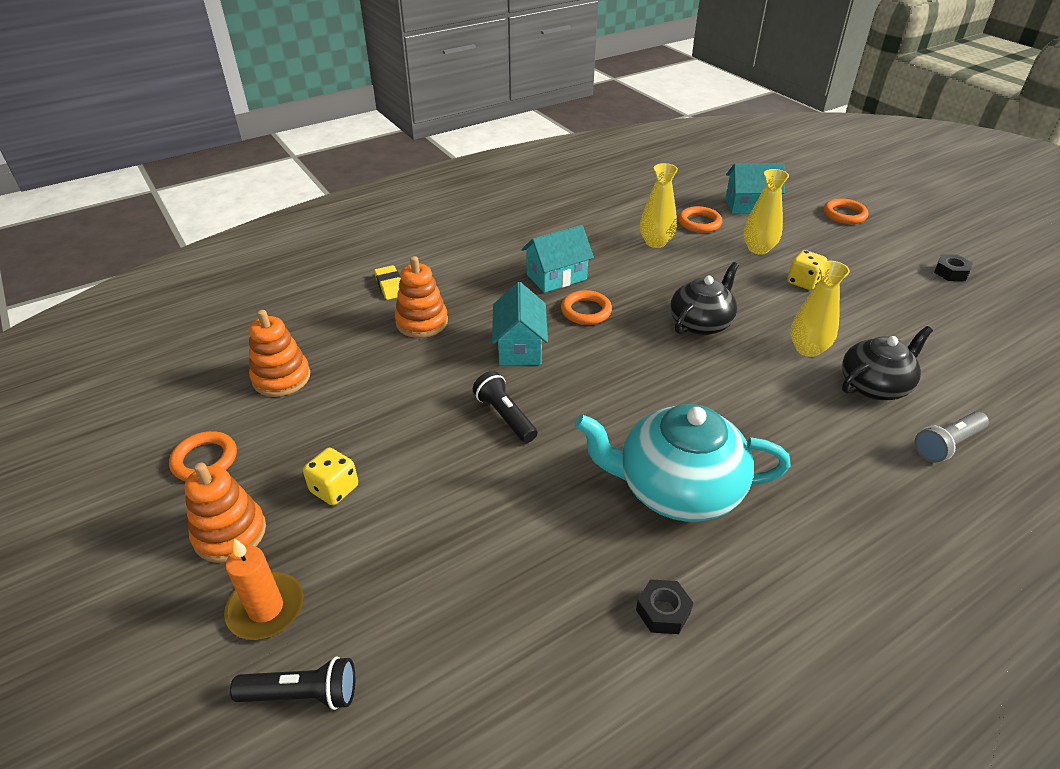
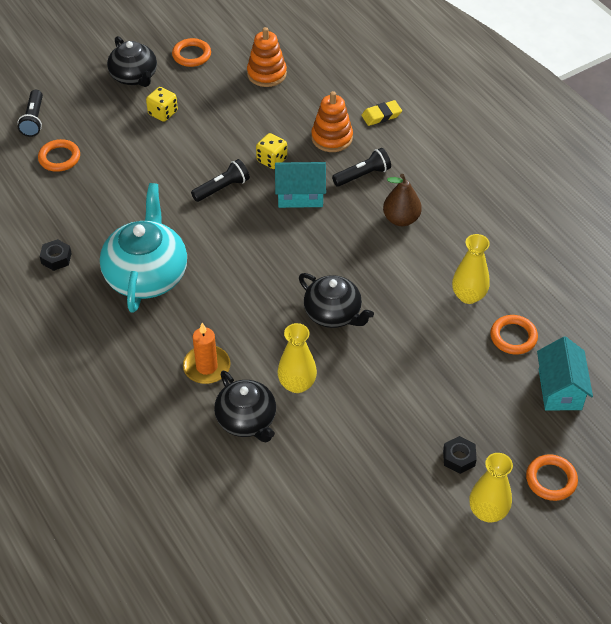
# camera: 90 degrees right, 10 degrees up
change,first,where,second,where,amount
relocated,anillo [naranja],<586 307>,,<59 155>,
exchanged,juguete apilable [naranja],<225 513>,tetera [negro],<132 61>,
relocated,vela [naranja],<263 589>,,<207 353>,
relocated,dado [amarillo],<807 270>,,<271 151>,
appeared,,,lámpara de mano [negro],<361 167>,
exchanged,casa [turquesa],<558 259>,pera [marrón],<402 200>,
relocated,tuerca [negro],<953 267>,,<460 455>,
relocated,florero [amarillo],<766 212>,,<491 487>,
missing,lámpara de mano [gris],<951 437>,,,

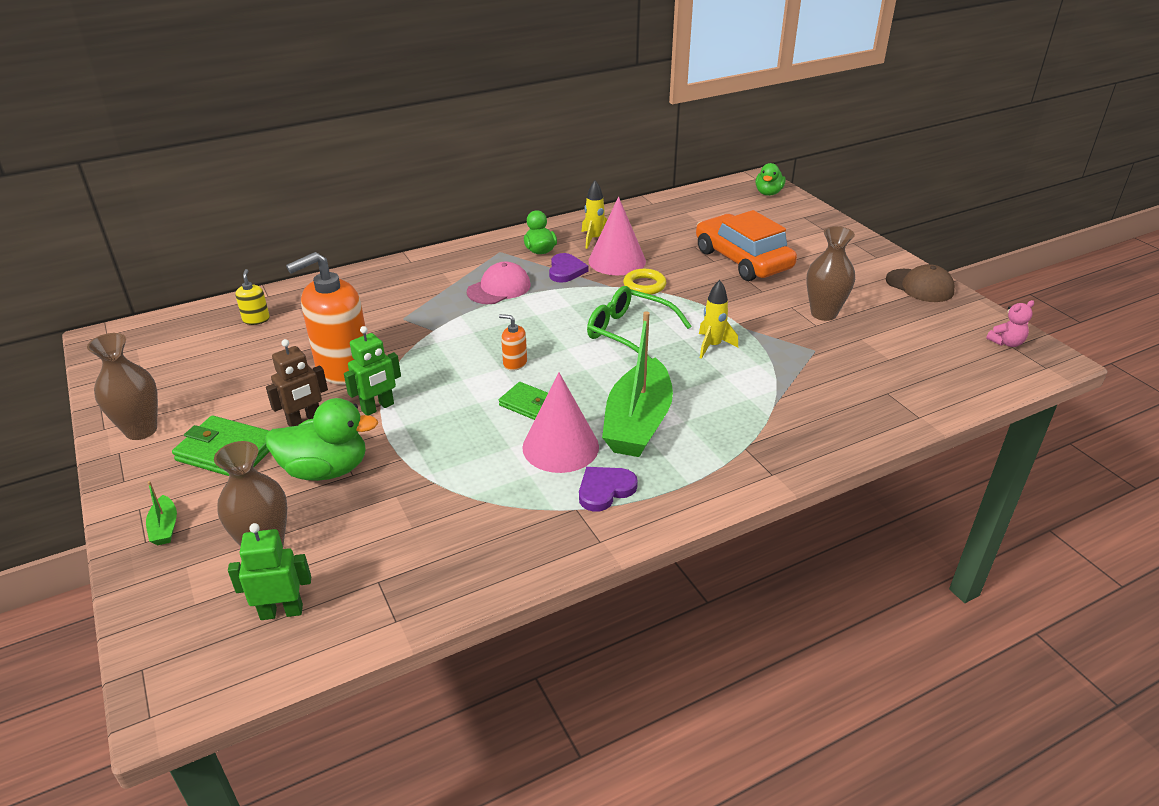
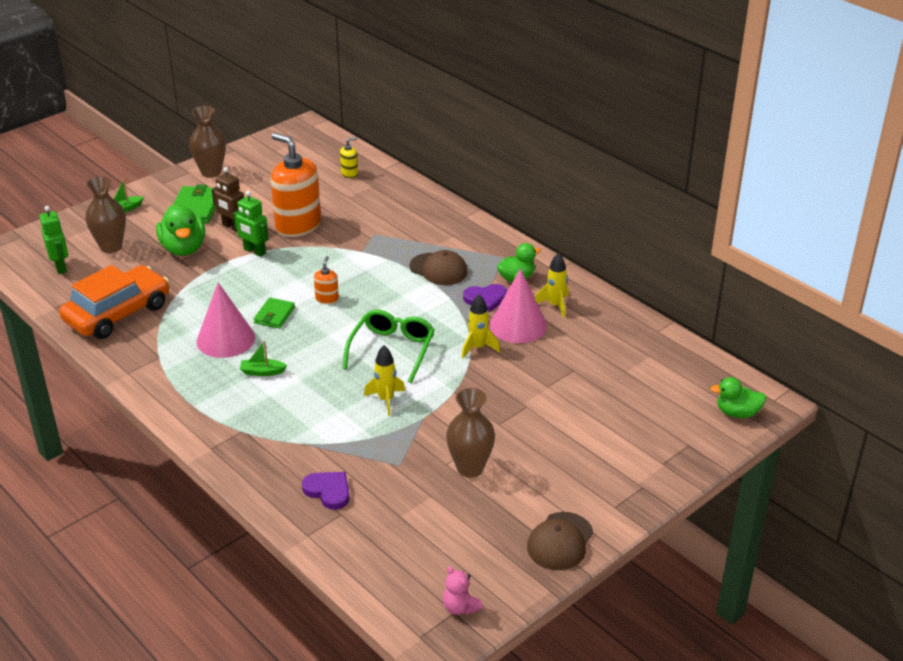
# camera: 75 degrees right, 0 degrees up
change,first,where,second,where,amount
relocated,coche [naranja],<746 245>,,<114 302>,
size,barco [verde],<637 384>,,<263 358>,x0.41
relocated,corazón [morado],<608 489>,,<326 491>,
colour,gorra [rosa],<499 283>,gorra [marrón],<438 267>,
exchanged,anillo [amarillo],<644 282>,cohete [amarillo],<480 326>,

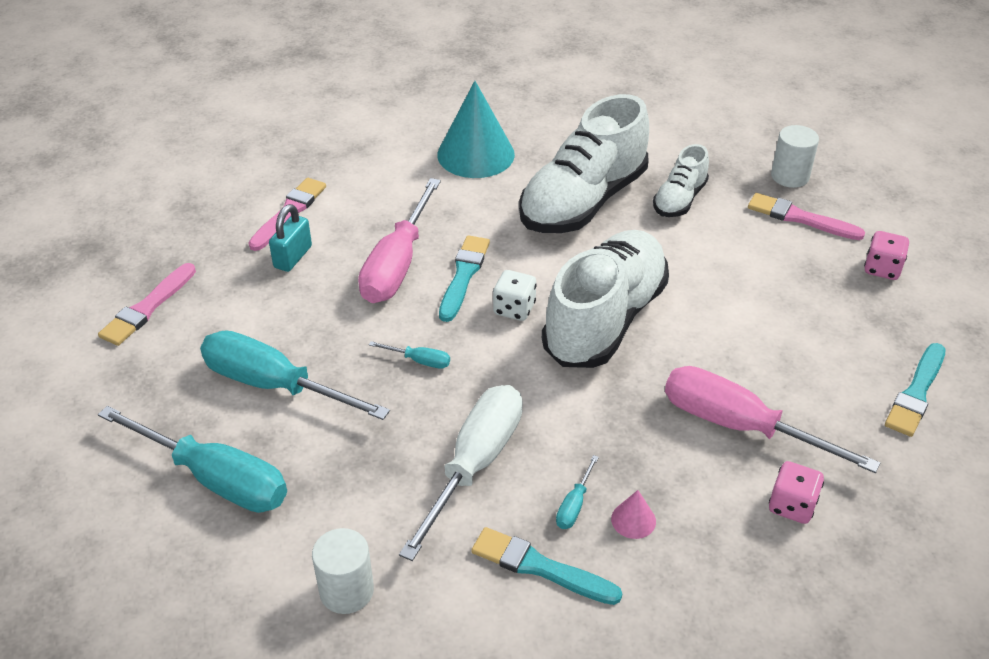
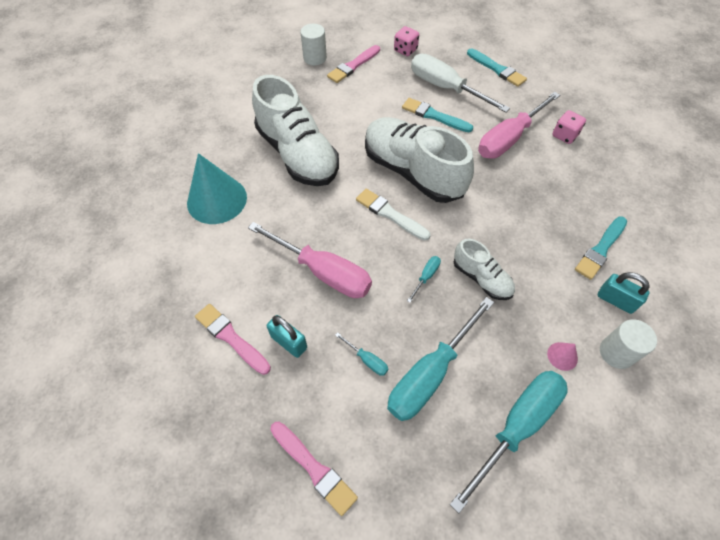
# camera: 75 degrees left, 15 degrees up
change,first,where,second,where,amount
relocated,destornillador [turquesa],<577 492>,,<361 354>,
exchanged,dado [blanco],<515 295>,pincel [blanco],<393 215>,
relocated,pincel [turquesa],<464 278>,,<437 115>,
relocated,destornillador [blanco],<461 473>,,<460 83>,
relocated,zapato [blanco],<681 180>,,<484 269>,
relocated,cono [rosa],<633 514>,,<562 356>,
appeared,,,candado [turquesa],<624 293>,

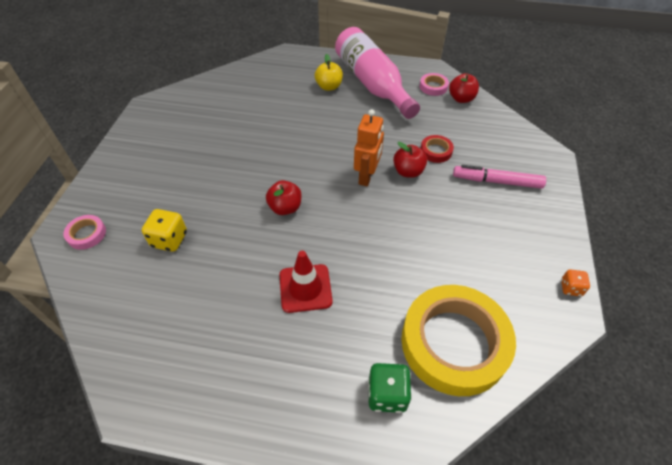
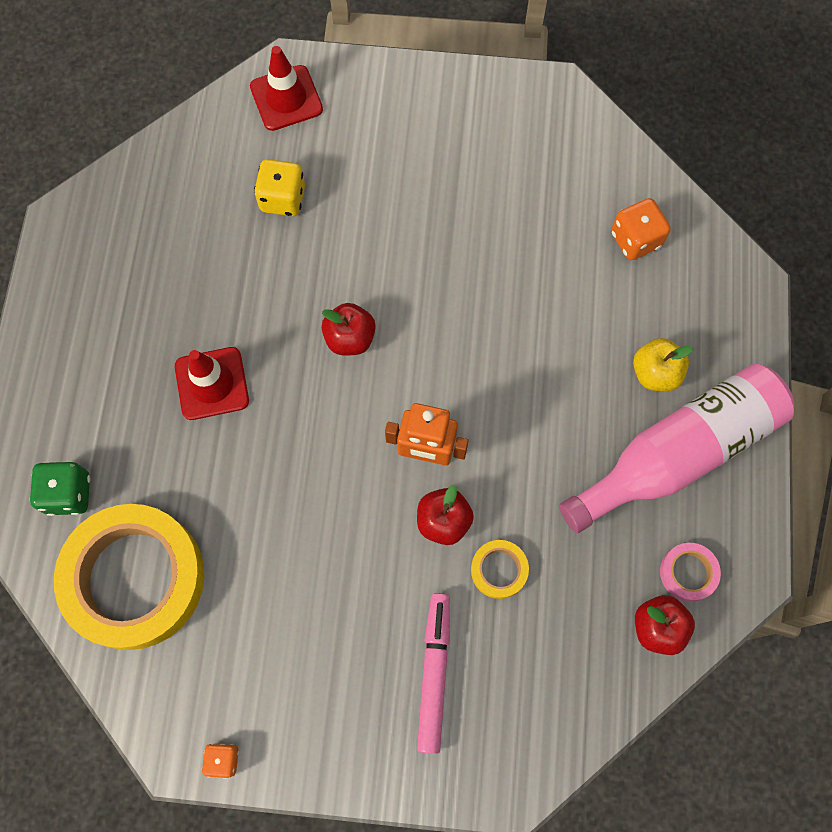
# camera: 85 degrees right, 20 degrees up
change,first,where,second,where,amount
exchanged,cinta adhesiva [rosa],<84 232>,cono de tráfico [rojo],<286 88>,
colour,cinta adhesiva [rojo],<437 149>,cinta adhesiva [amarillo],<500 569>,
appeared,,,dado [naranja],<641 229>,

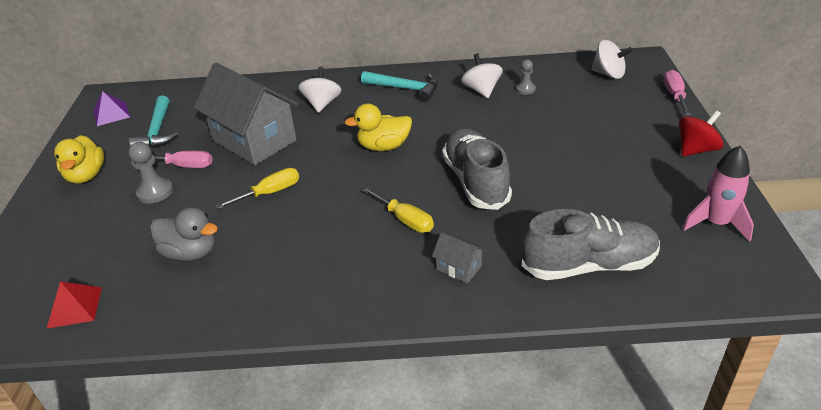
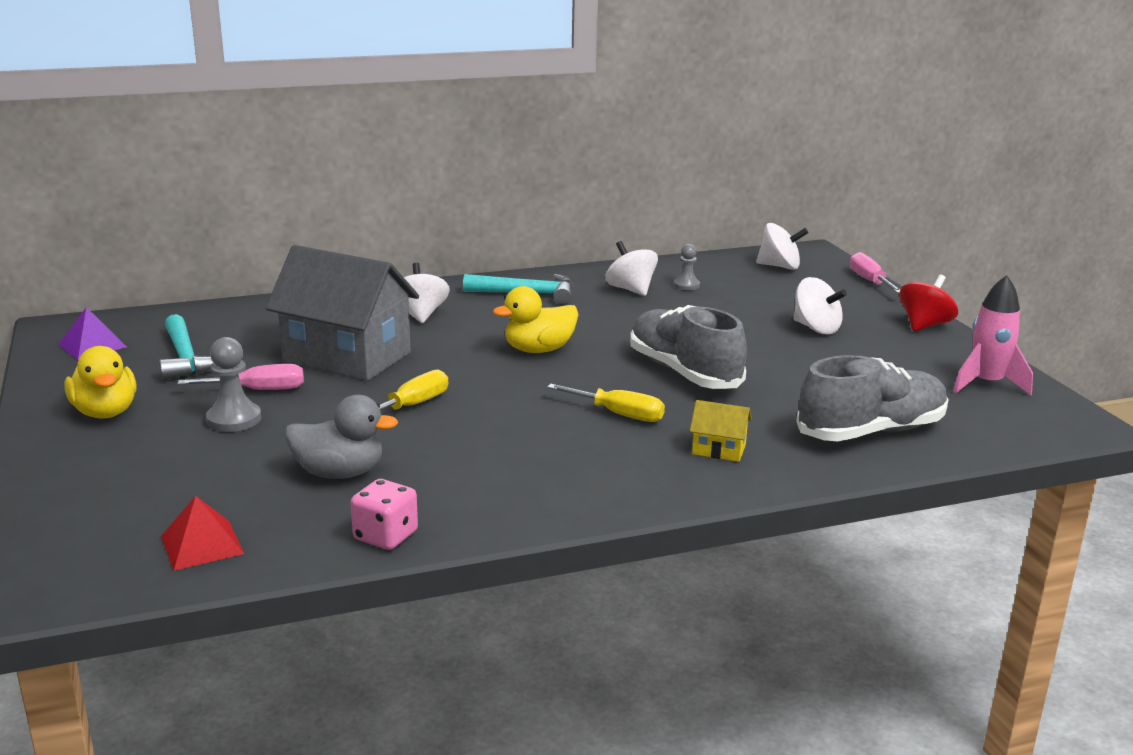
# camera: 20 degrees left, 15 degrees down
change,first,where,second,where,amount
appeared,,,dado [rosa],<384 514>,
colour,casa [gris],<459 257>,casa [amarillo],<721 431>,
appeared,,,peonza [blanco],<820 305>,

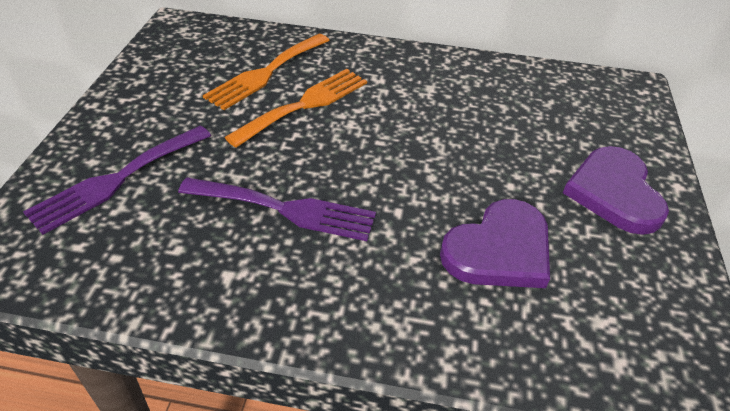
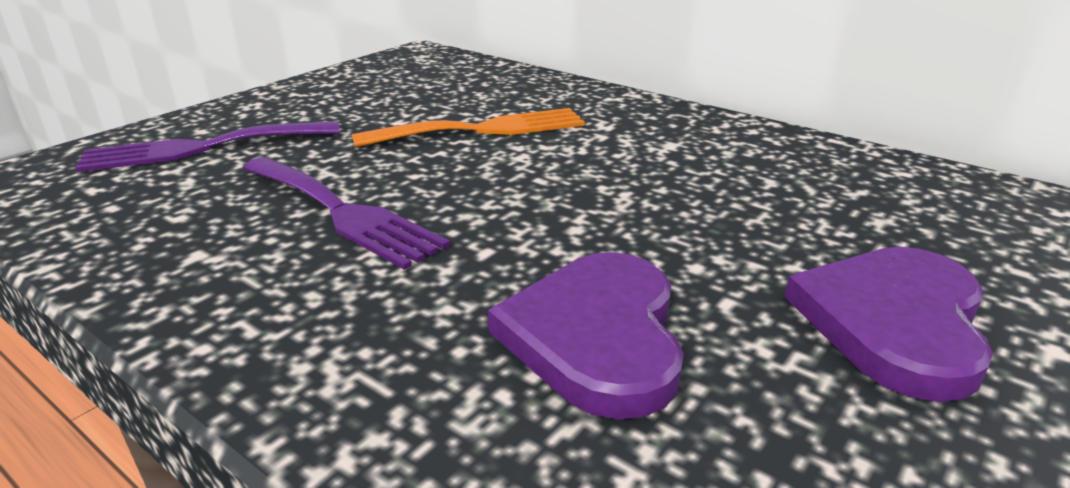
# camera: 30 degrees right, 15 degrees down
change,first,where,second,where,amount
spun,corazón [morado],<495 243>,,<586 336>,105 degrees clockwise
missing,tenedor [naranja],<266 72>,,,

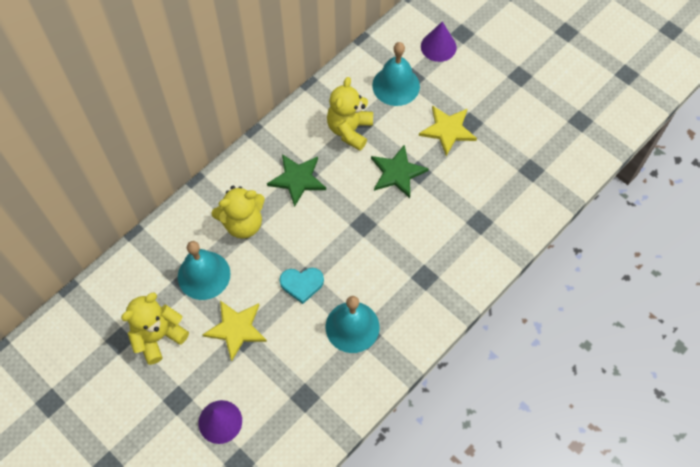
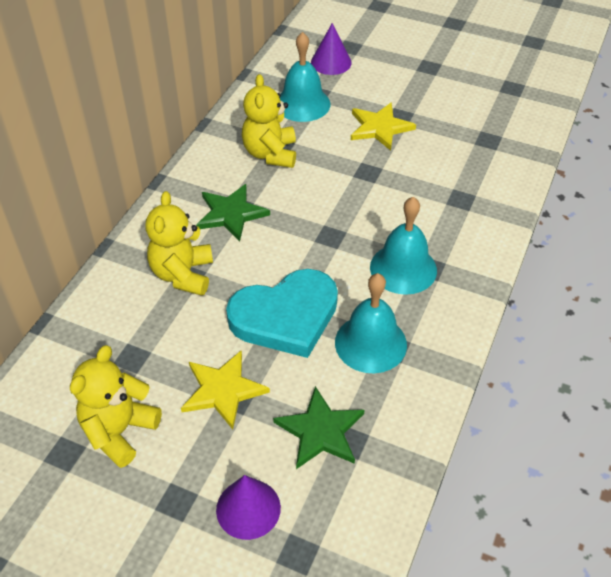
# camera: 20 degrees left, 15 degrees down
change,first,where,second,where,amount
spun,osito [amarillo],<238 212>,,<179 243>,135 degrees clockwise
size,corazón [turquesa],<302 286>,,<282 313>,x1.96
relocated,estrella [verde],<400 171>,,<318 427>,
relocated,campana [turquesa],<204 270>,,<403 246>,

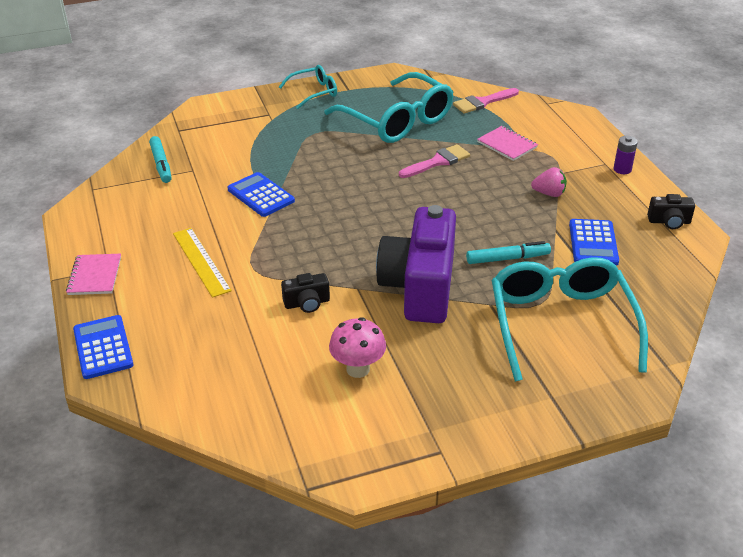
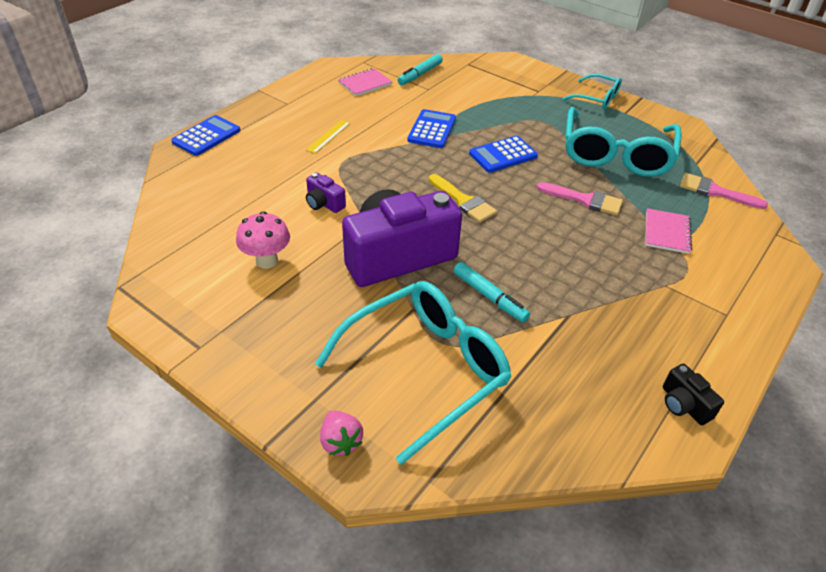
# camera: 55 degrees right, 5 degrees up
change,first,where,second,where,amount
size,regla [amarillo],<202 263>,,<328 136>,x0.65
colour,cámara [negro],<305 293>,cámara [morado],<326 193>,
relocated,fresa [rosa],<549 182>,,<341 433>,
relocated,cuaderno [rosa],<93 274>,,<365 82>,
appeared,,,pincel [amarillo],<463 198>,
relocated,calculadora [azul],<594 242>,,<503 154>,
missing,pila [morado],<626 155>,,,

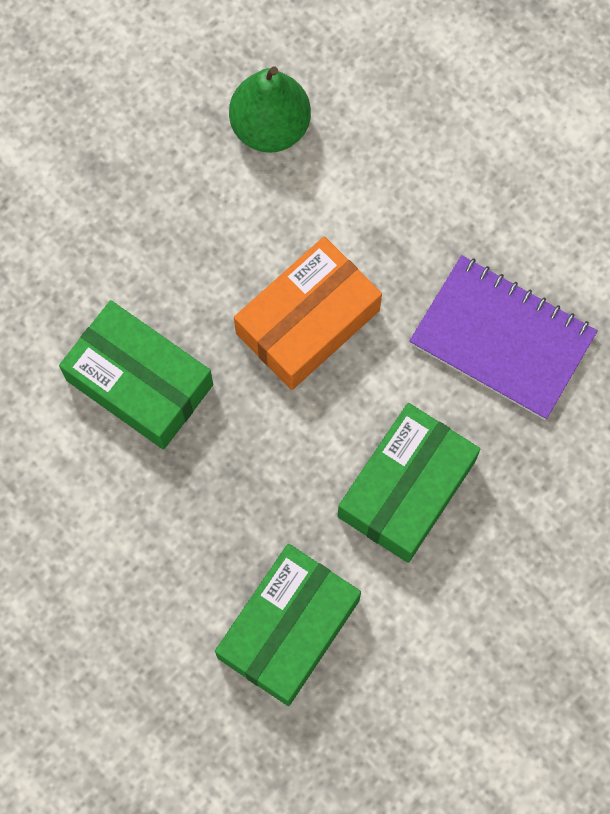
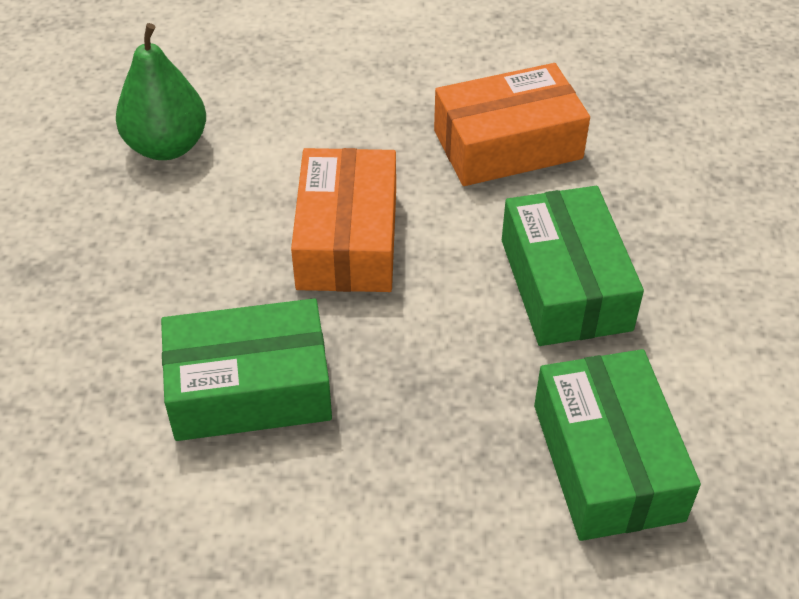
# camera: 45 degrees left, 25 degrees down
change,first,where,second,where,amount
exchanged,cuaderno [morado],<503 337>,caja [naranja],<512 124>,

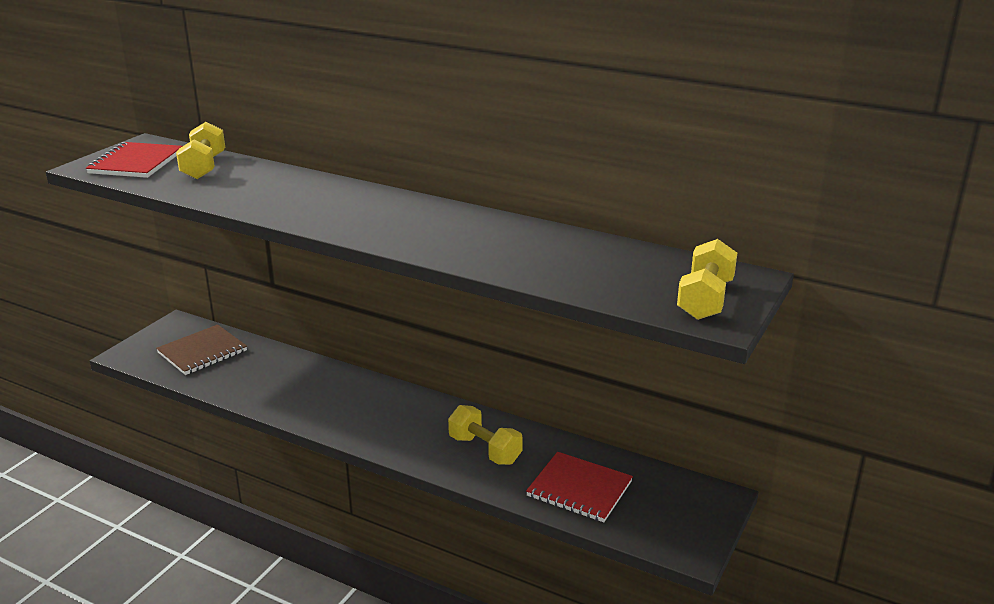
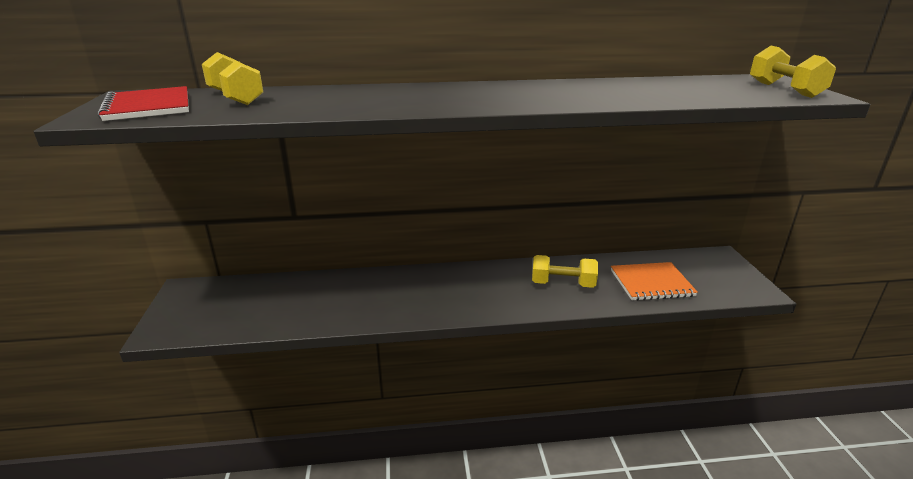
# camera: 35 degrees left, 0 degrees up
change,first,where,second,where,amount
colour,cuaderno [rojo],<579 487>,cuaderno [naranja],<654 281>,
missing,cuaderno [marrón],<201 350>,,,

